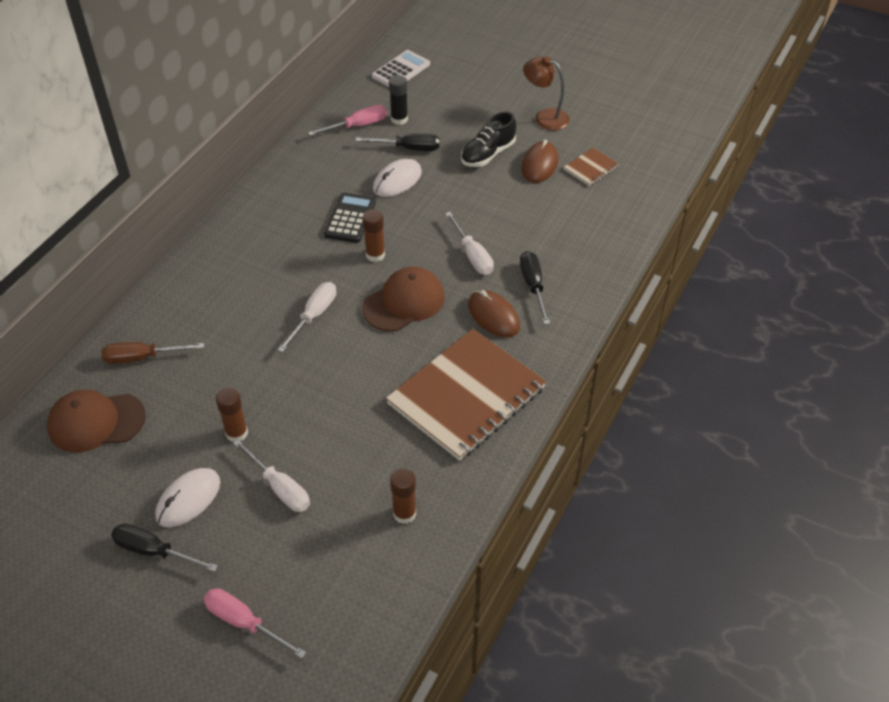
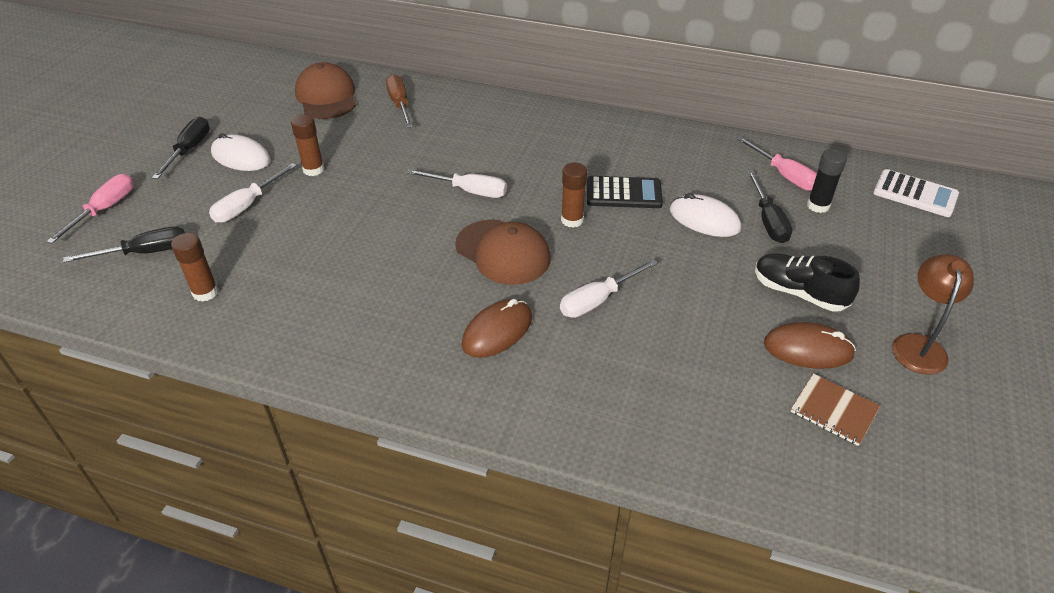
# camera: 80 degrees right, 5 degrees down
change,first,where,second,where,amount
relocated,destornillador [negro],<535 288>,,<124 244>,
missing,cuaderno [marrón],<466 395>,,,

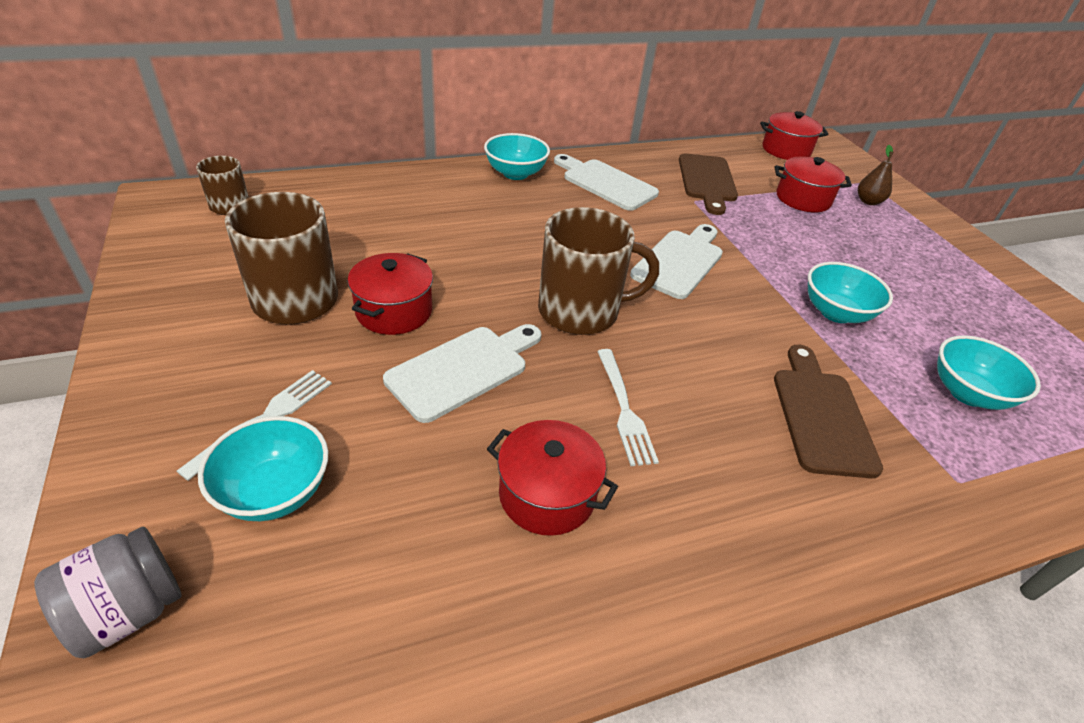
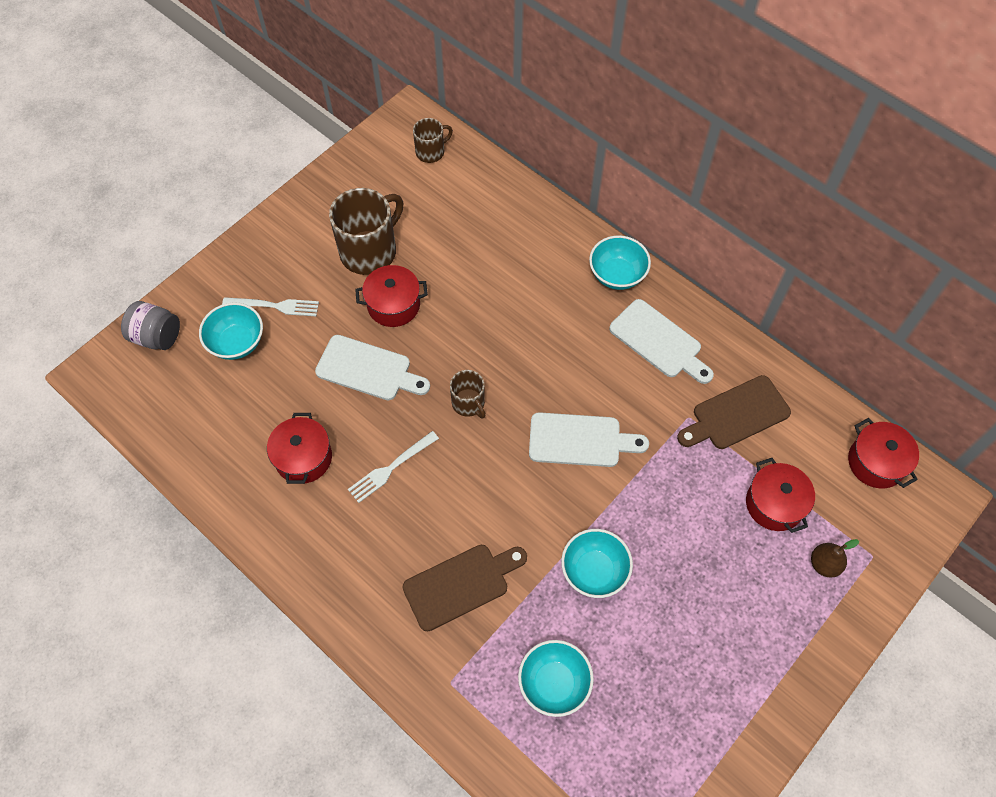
# camera: 65 degrees right, 20 degrees up
change,first,where,second,where,amount
size,taza [marrón],<598 271>,,<467 394>,x0.54
spun,tabla de cortar [blanco],<606 182>,,<661 341>,120 degrees clockwise

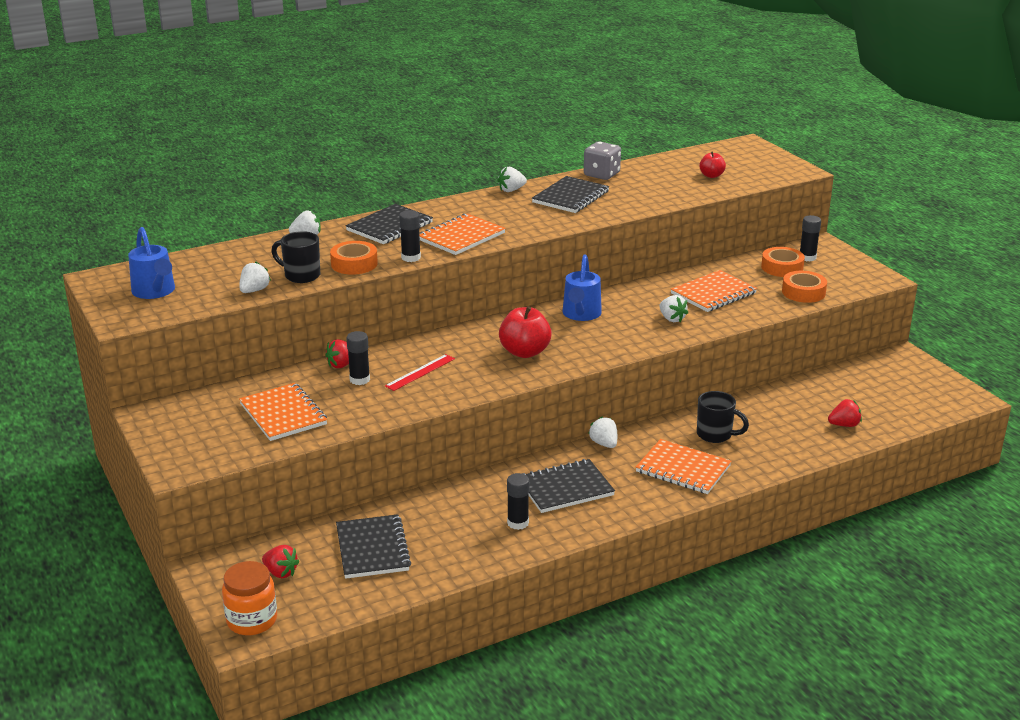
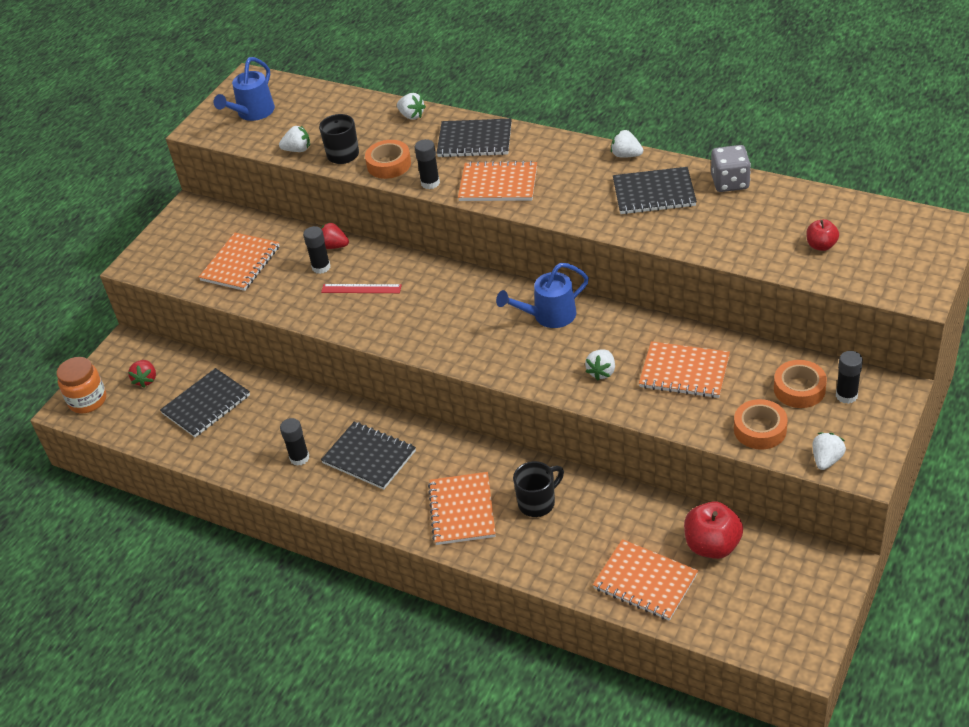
# camera: 60 degrees right, 15 degrees up
change,first,where,second,where,amount
spun,taza [negro],<723 417>,,<538 489>,120 degrees counterclockwise
exchanged,fresa [rojo],<845 413>,cuaderno [naranja],<645 580>,
relocated,manzana [rojo],<525 332>,,<713 530>,
relocated,fresa [blanco],<602 432>,,<829 451>,

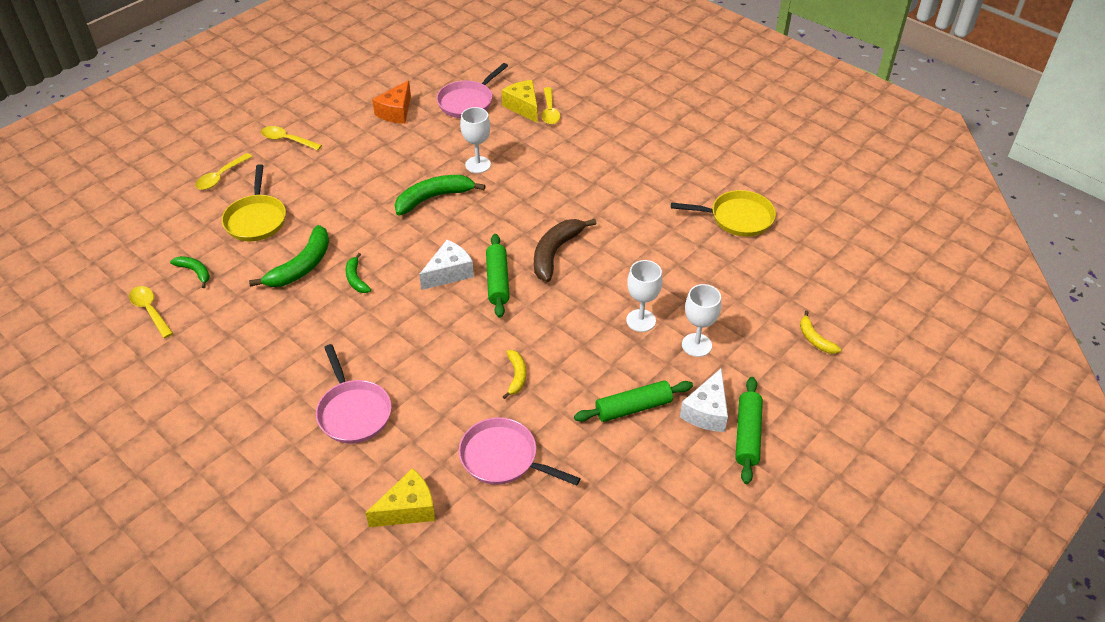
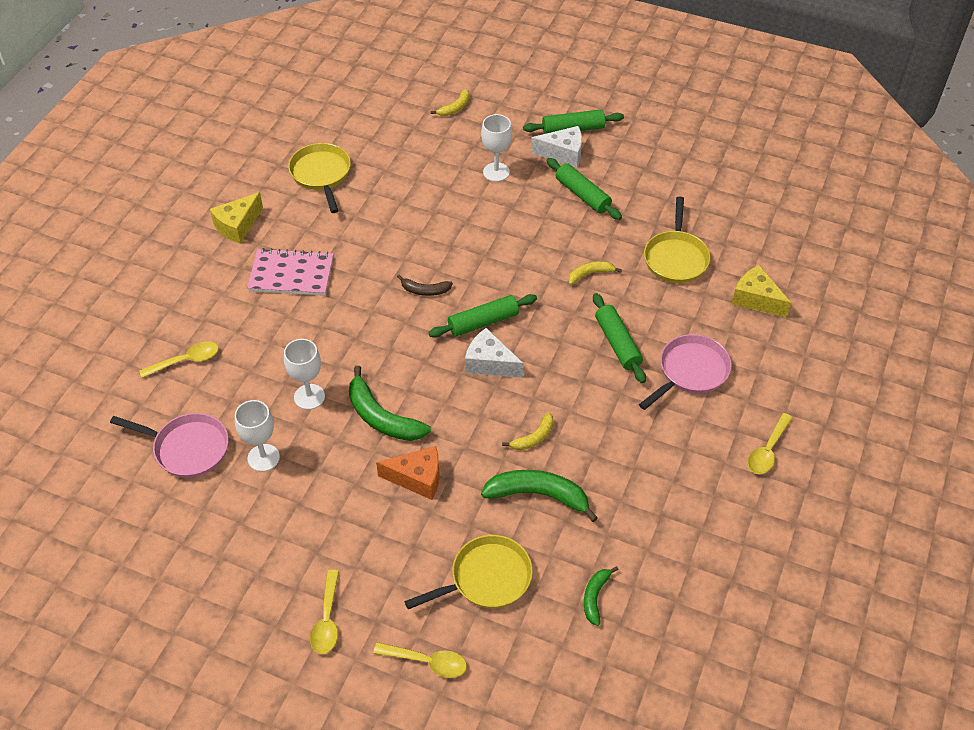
# camera: 110 degrees left, 5 degrees up
change,first,where,second,where,amount
relocated,queso [amarillo],<520 101>,,<236 218>,
relocated,copa [blanco],<644 296>,,<257 436>,
appeared,,,cuaderno [rosa],<290 272>,
relocated,queso [naranja],<391 102>,,<408 473>,
size,plátano [marrón],<565 250>,,<425 285>,x0.55
colour,plátano [verde],<358 273>,plátano [amarillo],<528 431>,
appeared,,,rodillo [verde],<619 338>,
colour,sartén [rosa],<520 451>,sartén [amarillo],<677 239>,
relocated,cuchara [amarillo],<151 312>,,<770 443>,

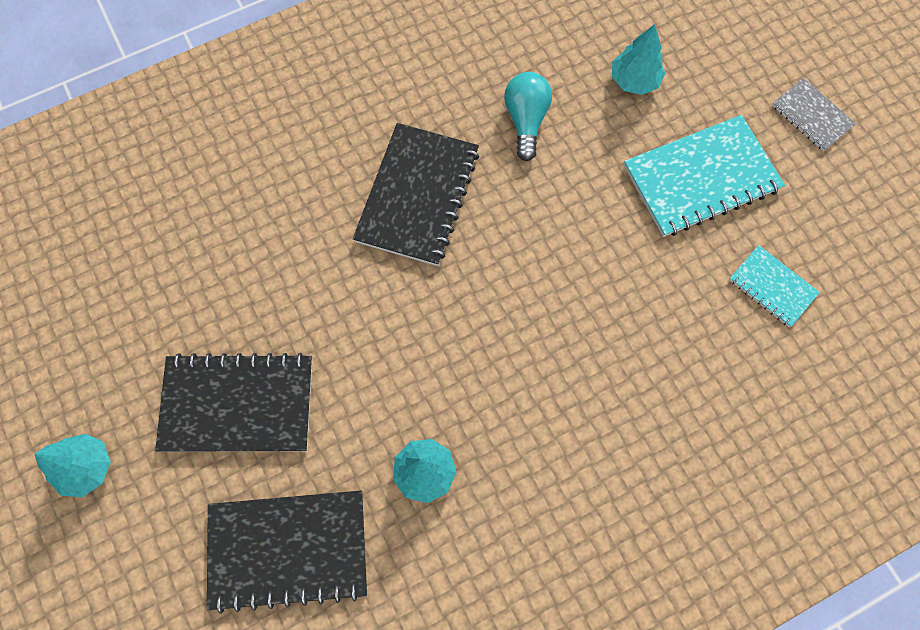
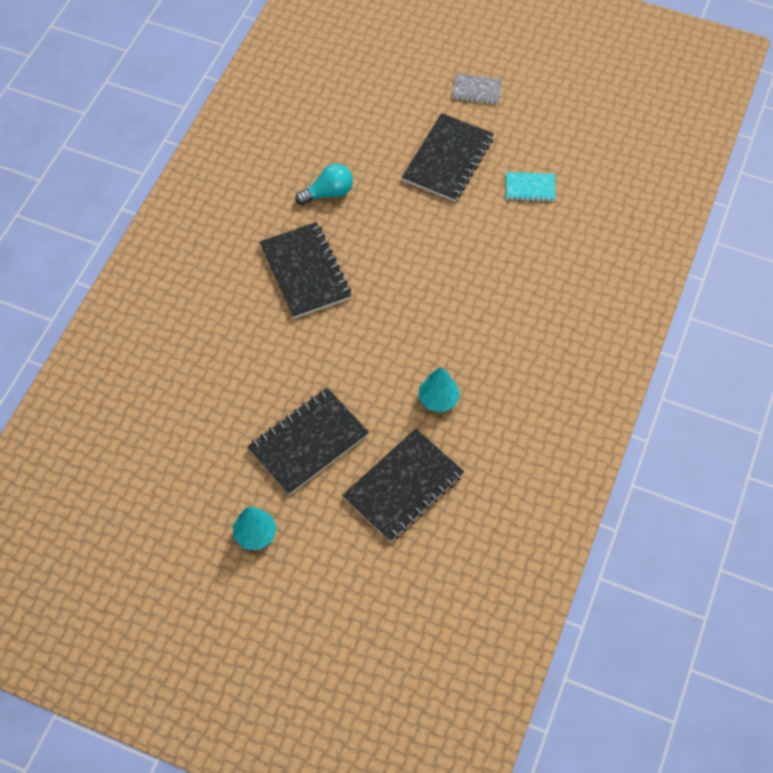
# camera: 40 degrees left, 10 degrees down
change,first,where,second,where,amount
spun,bombilla [turquesa],<528 116>,,<324 184>,105 degrees clockwise
colour,cuaderno [turquesa],<704 176>,cuaderno [negro],<448 157>,
missing,árbol [turquesa],<638 59>,,,

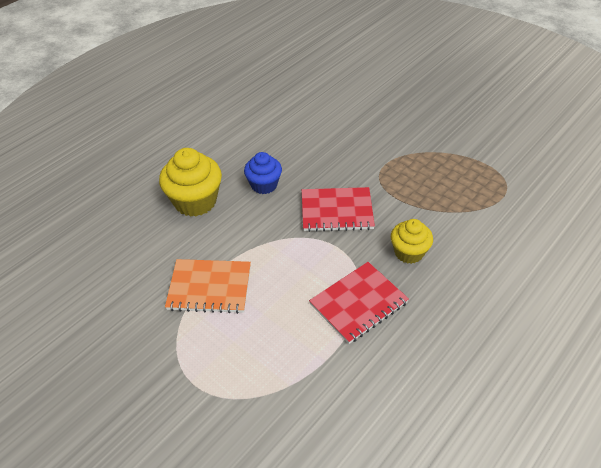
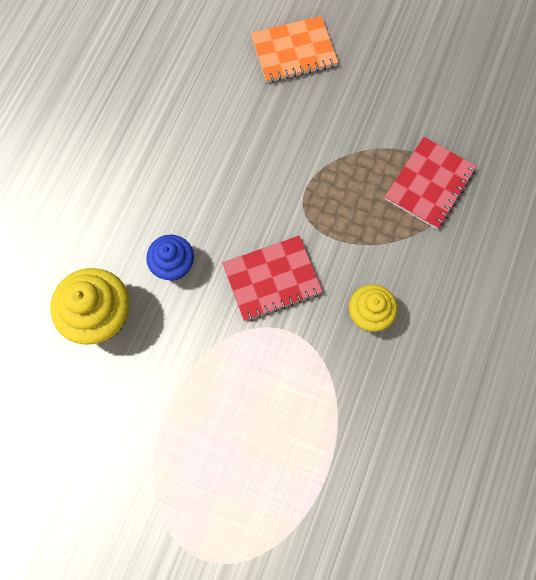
# camera: 20 degrees left, 25 degrees up
change,first,where,second,where,amount
relocated,cuaderno [naranja],<208 286>,,<294 49>,
relocated,cuaderno [rojo],<359 303>,,<430 183>,

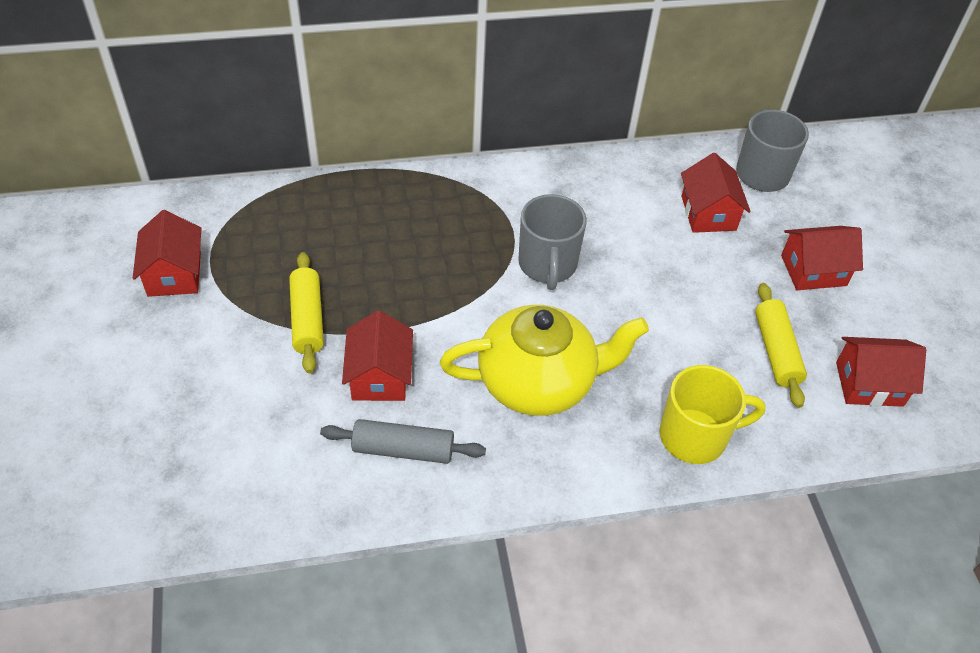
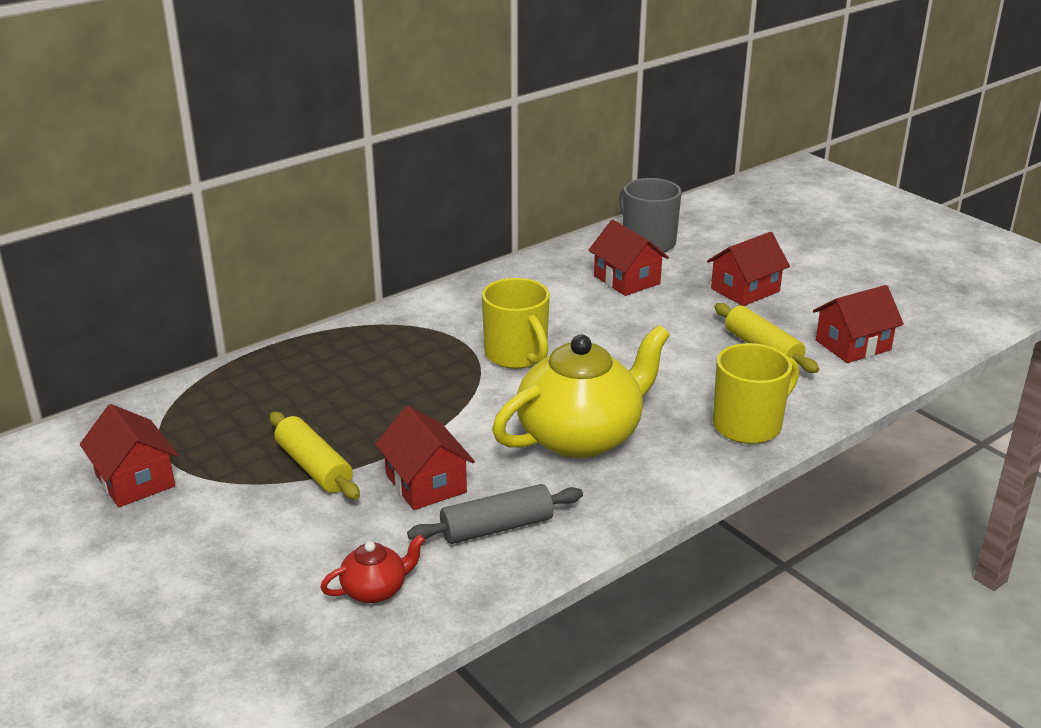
# camera: 25 degrees left, 20 degrees down
change,first,where,second,where,amount
appeared,,,tetera [rojo],<372 568>,
colour,taza [gris],<552 242>,taza [amarillo],<516 323>,

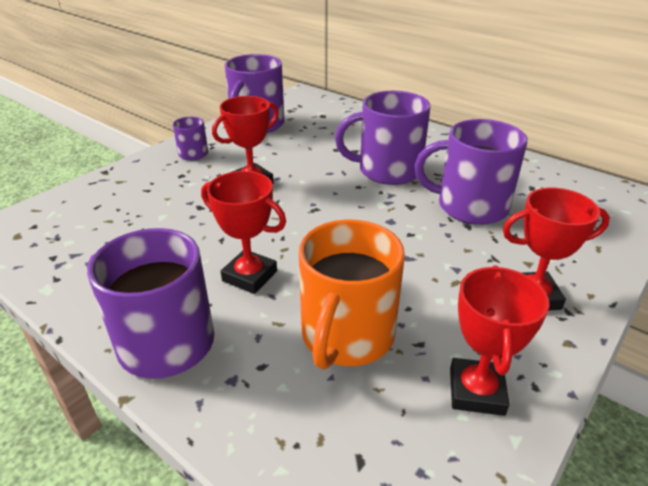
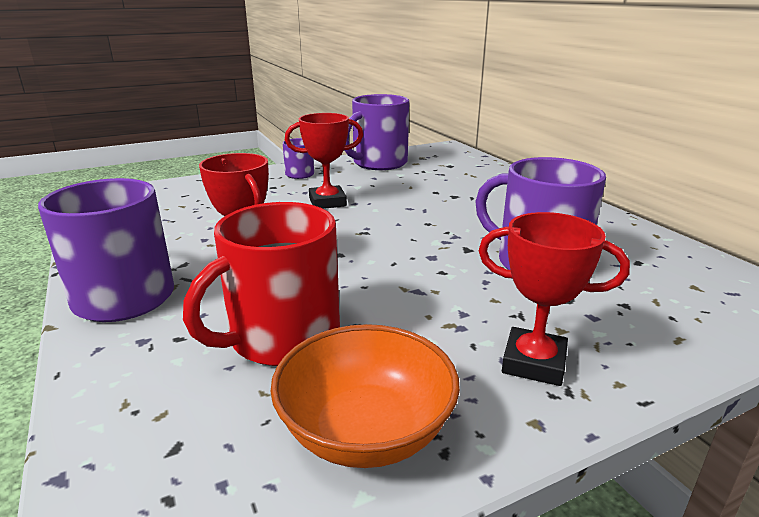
# camera: 25 degrees right, 10 degrees down
change,first,where,second,where,amount
colour,taza [naranja],<352 295>,taza [rojo],<261 284>,
exchanged,trofeo [rojo],<500 340>,cuenco [naranja],<365 396>,
missing,taza [morado],<383 138>,,,

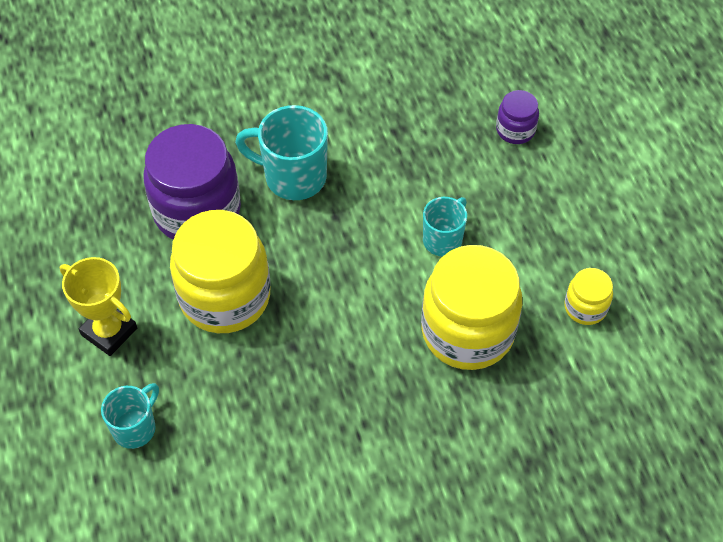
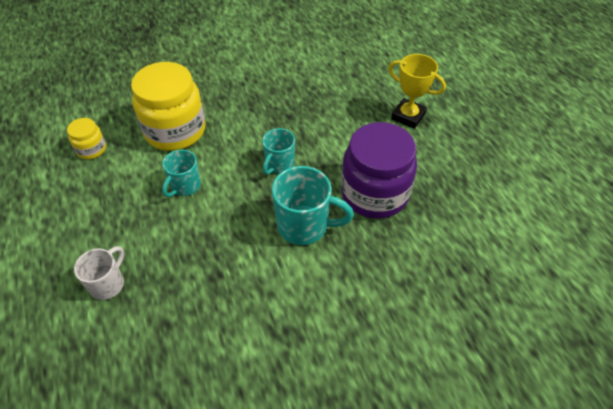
# camera: 175 degrees right, 5 degrees down
change,first,where,second,where,amount
exchanged,tarro [morado],<517 117>,taza [blanco],<99 273>,
relocated,taza [turquesa],<130 416>,,<278 151>,
missing,tarro [amarillo],<220 271>,,,

